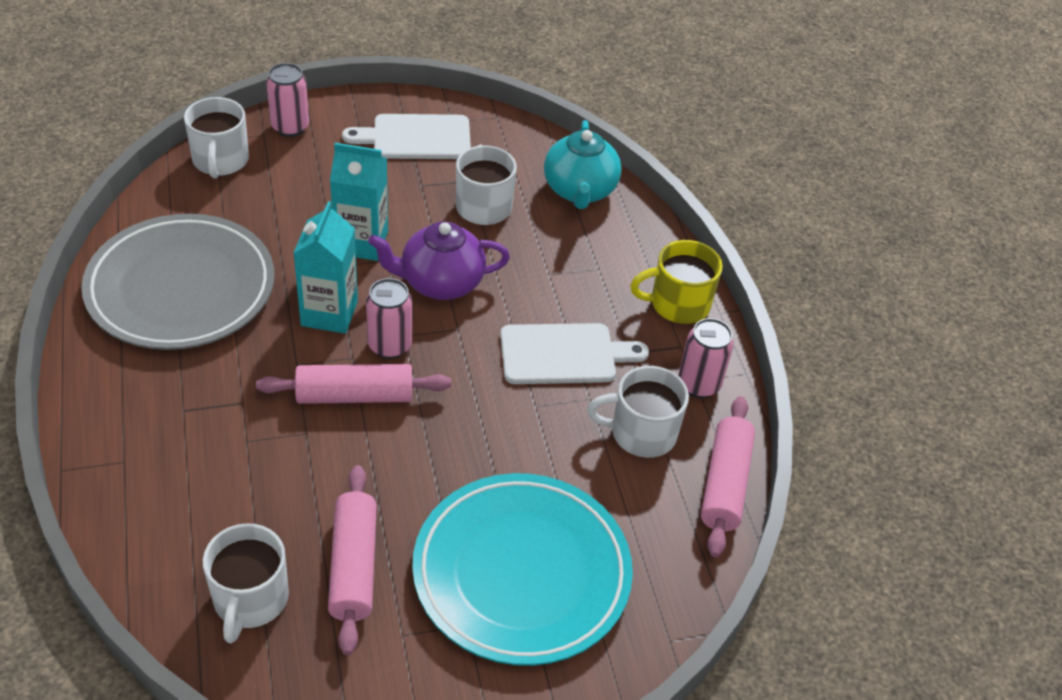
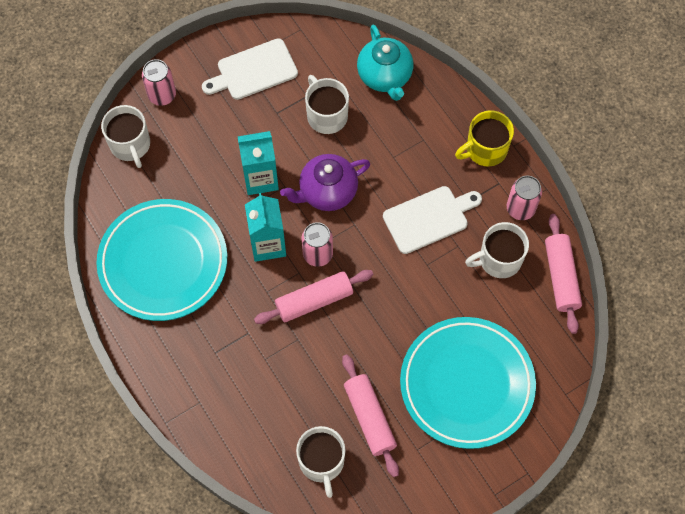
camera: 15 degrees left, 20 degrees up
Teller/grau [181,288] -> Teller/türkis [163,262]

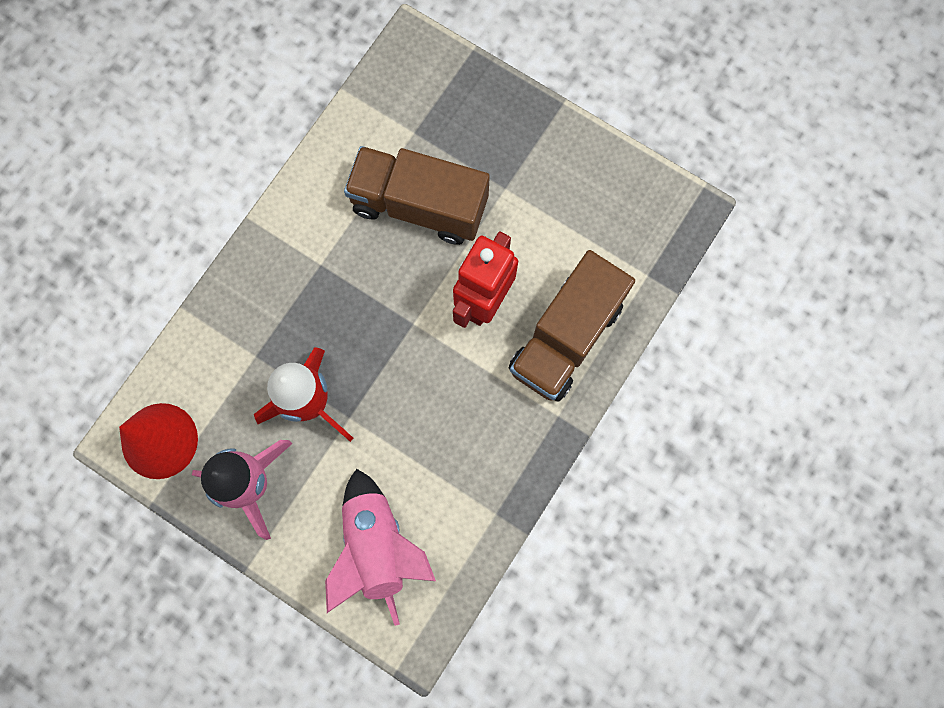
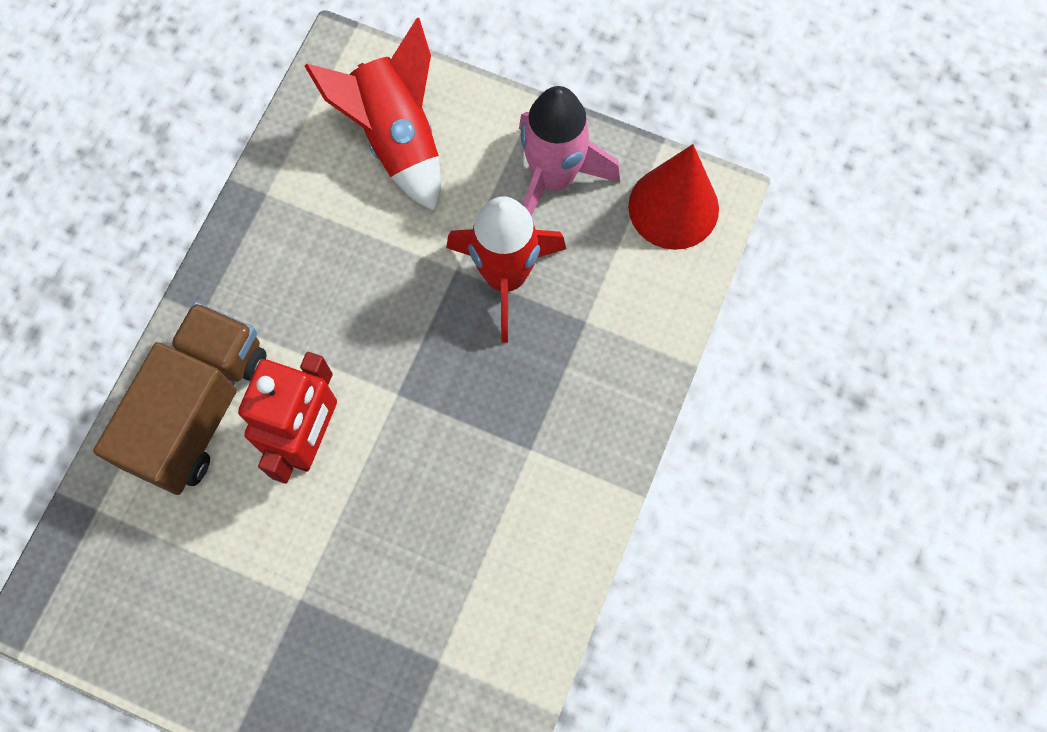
camera: 170 degrees right, 5 degrees down
Lastwagen/braun [419,205] -> none
Rakete/rosa [377,546] -> Rakete/rot [397,139]

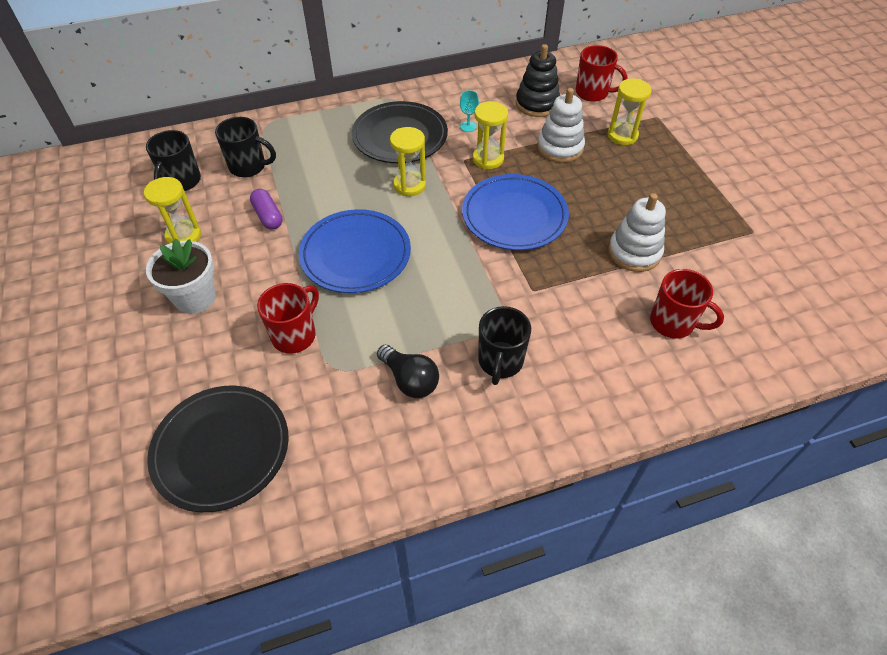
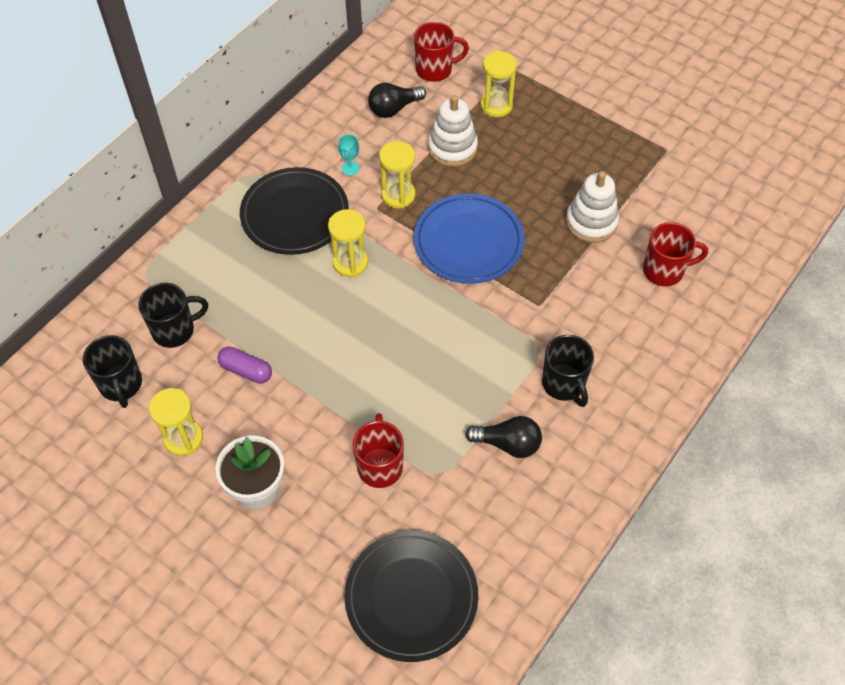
camera: 35 degrees left, 5 degrees up
Teller/blau [355,254] -> none
Stapelspielzeug/schwarz [537,104] -> Glühbirne/schwarz [394,109]

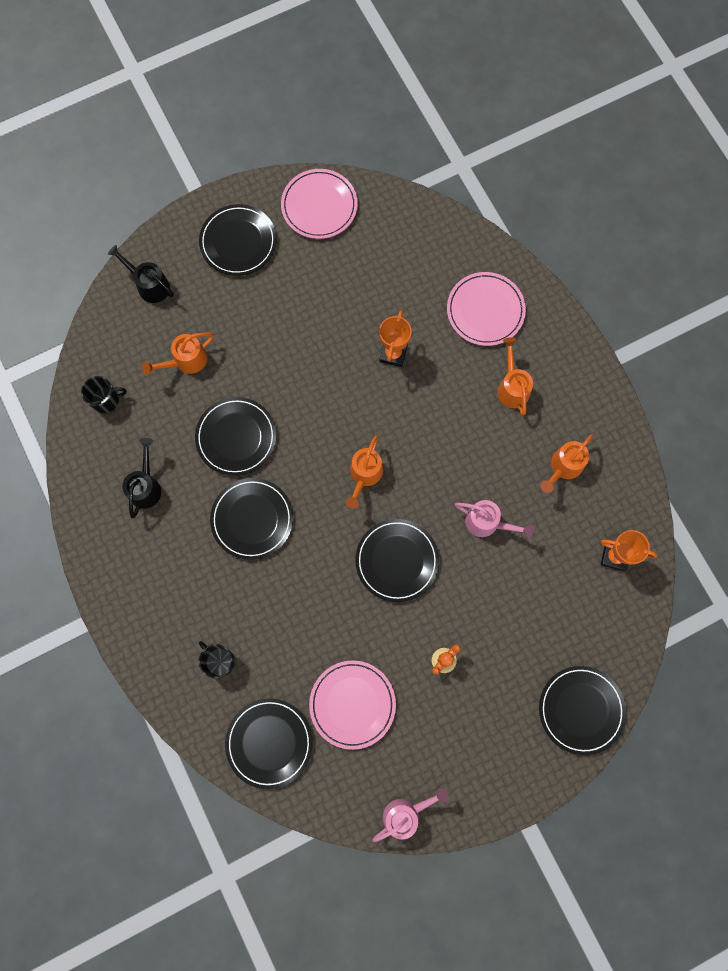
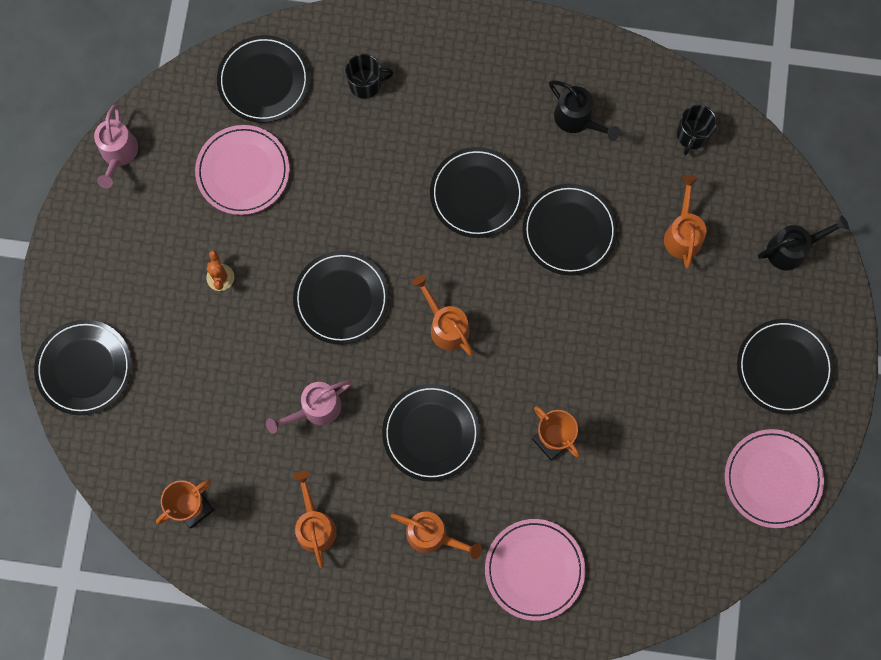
camera: 125 degrees right, 0 degrees up
none -> Teller/schwarz [431,433]

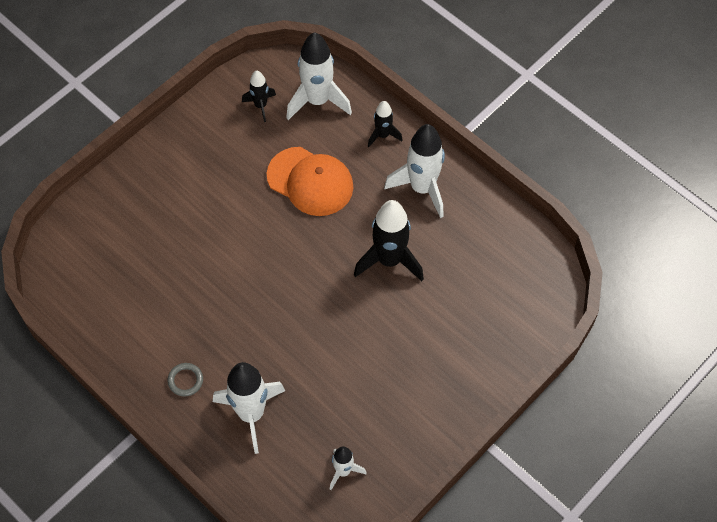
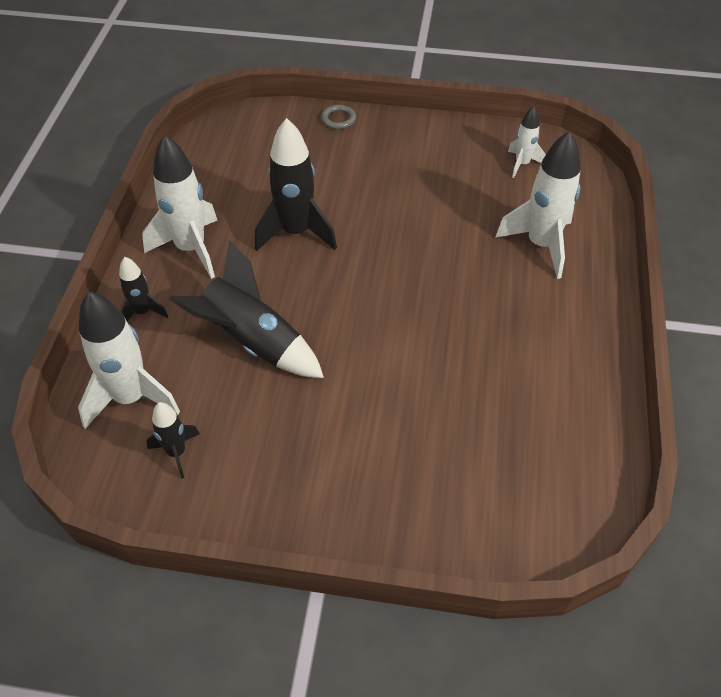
camera: 125 degrees left, 10 degrees down
Ring/grau [185,380] -> Ring/grau [338,119], shifted
Kappe/orange [310,181] -> Rakete/schwarz [252,341]

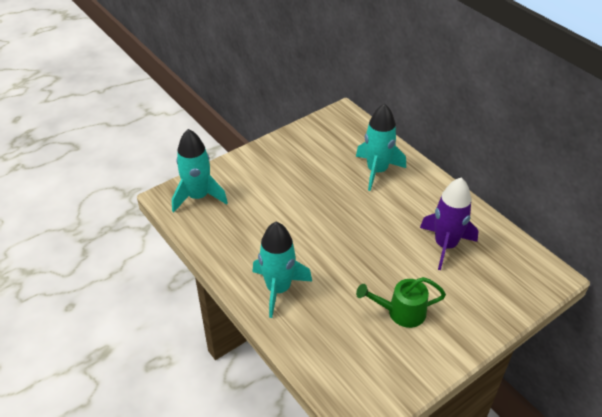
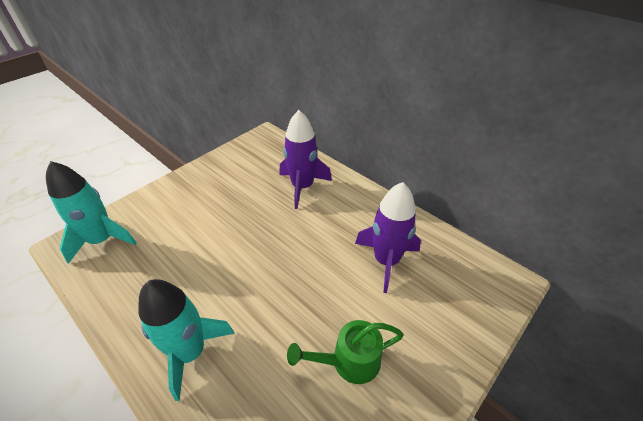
camera: 10 degrees left, 0 degrees up
Rakete/türkis [377,171] -> Rakete/lila [302,187]

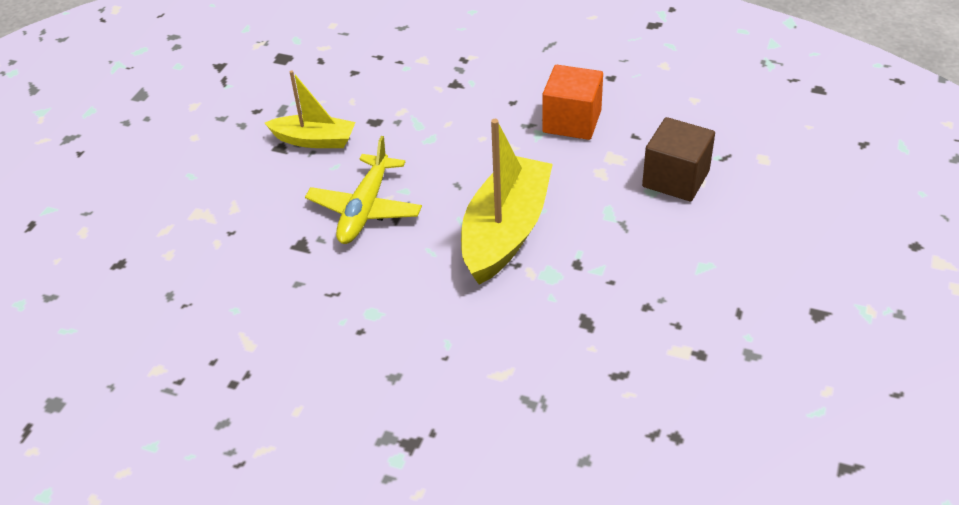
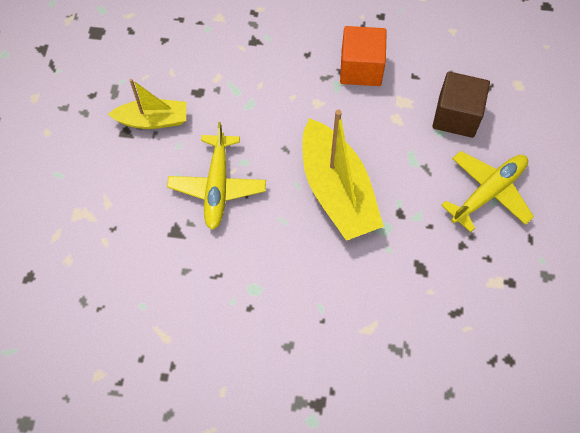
camera: 15 degrees left, 20 degrees up
none -> Flugzeug/gelb [488,193]
Boot/gelb [505,232] -> Boot/gelb [337,191], 150 degrees clockwise

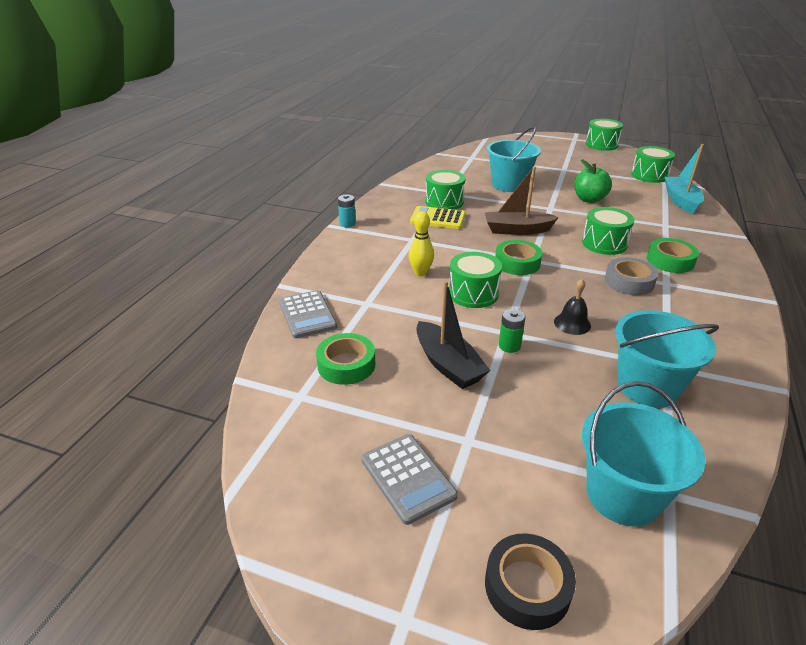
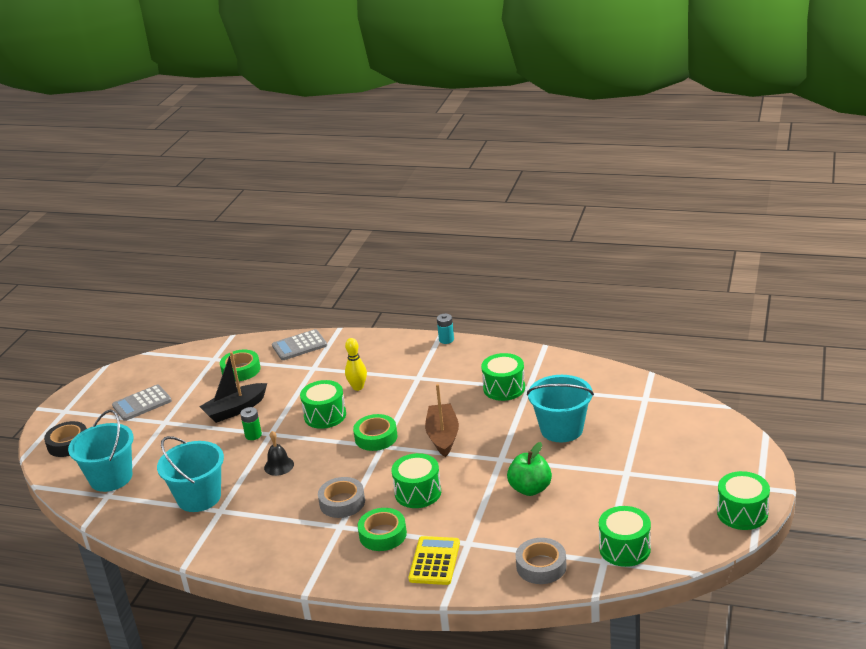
camera: 90 degrees right, 5 degrees down
Taschenrechner/gelb [438,218] -> Taschenrechner/gelb [434,561], shifted
Boot/türkis [681,201] -> Klebeband/grau [541,566]

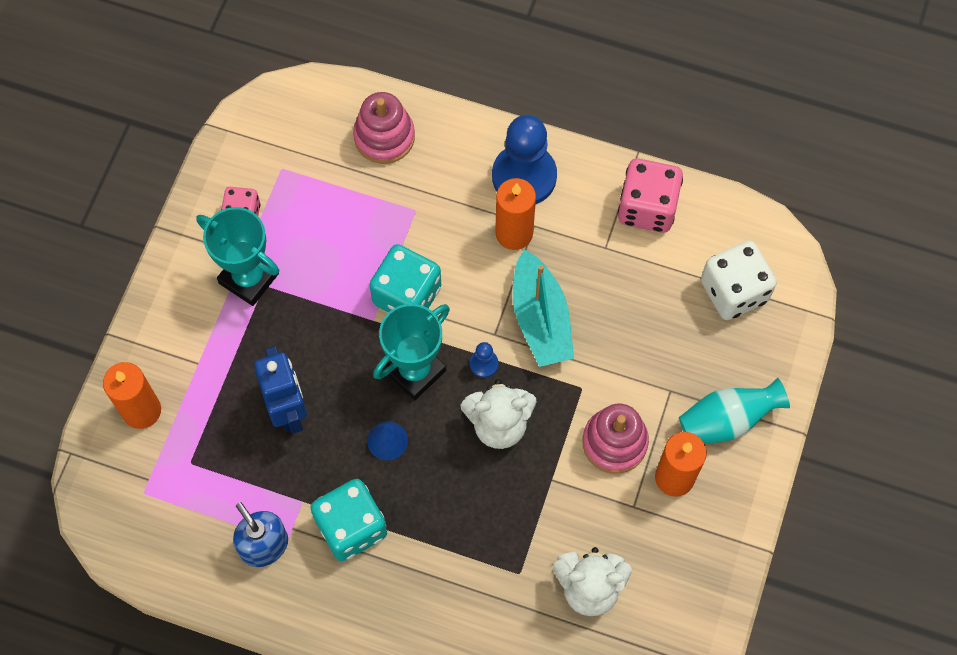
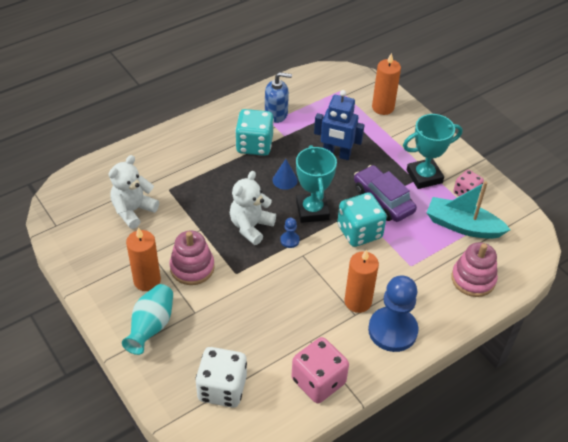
camera: 125 degrees right, 20 degrees down
none -> Auto/lila [383,200]
Boot/türkis [540,319] -> Boot/türkis [462,226], shifted

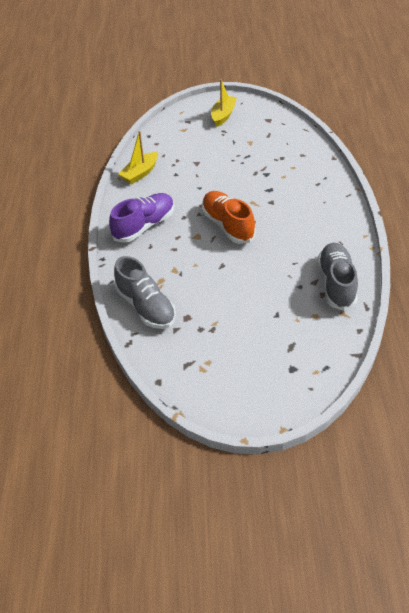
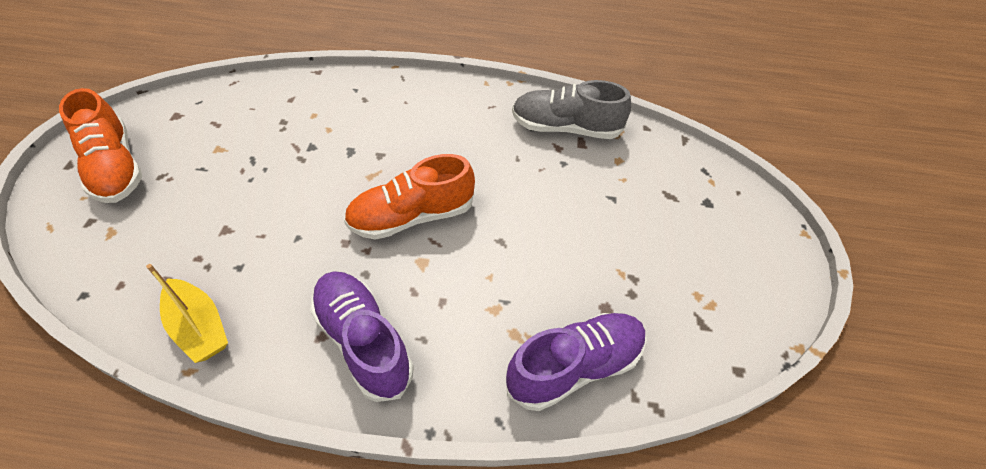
camera: 85 degrees left, 5 degrees up
Boot/gelb [223,115] -> Schuh/orange [115,167]
Schuh/grau [146,307] -> Schuh/lila [574,367]

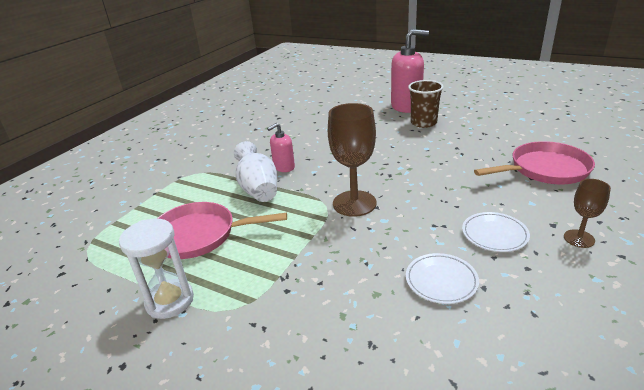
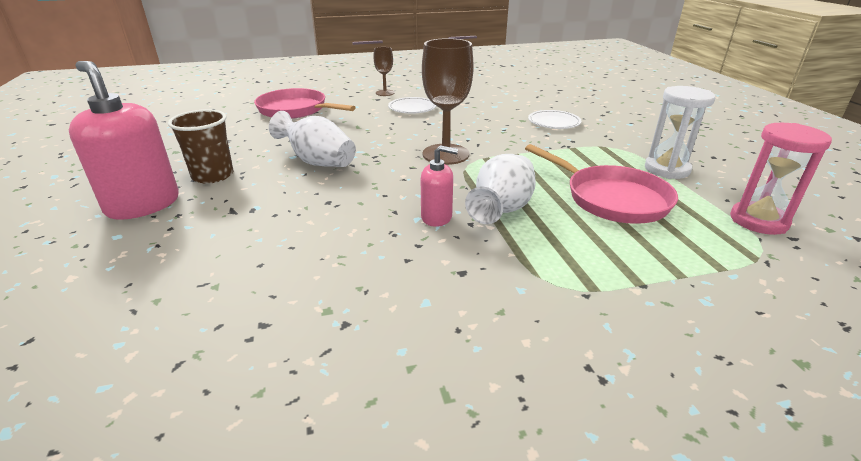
camera: 135 degrees left, 0 degrees up
none -> Vase/weiß [318,162]
none -> Sanduhr/rosa [758,221]
Teller/weiß [441,280] -> Teller/weiß [554,122], shifted

